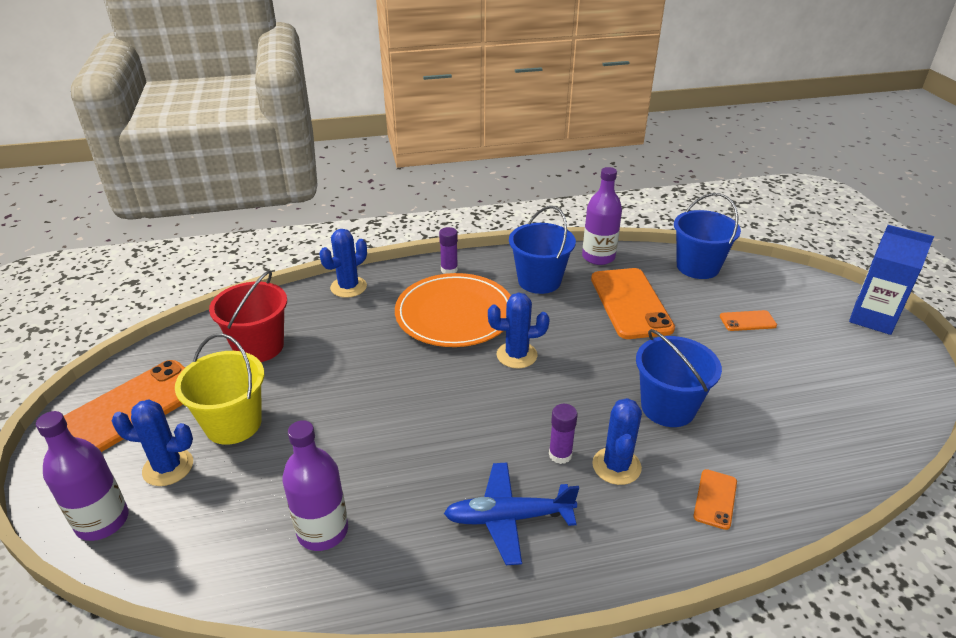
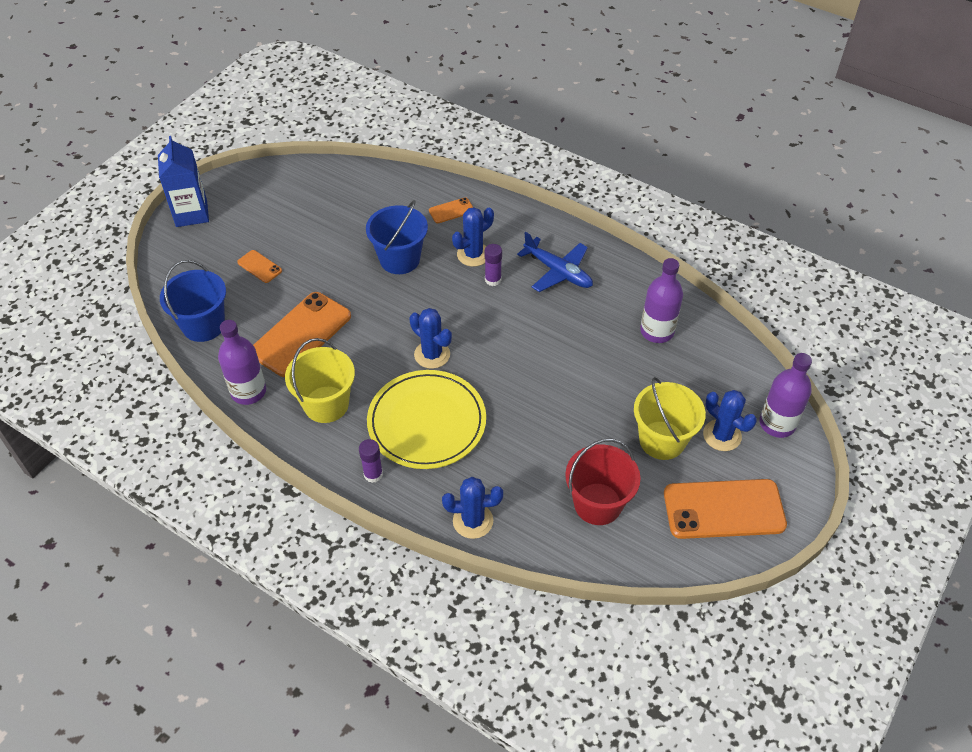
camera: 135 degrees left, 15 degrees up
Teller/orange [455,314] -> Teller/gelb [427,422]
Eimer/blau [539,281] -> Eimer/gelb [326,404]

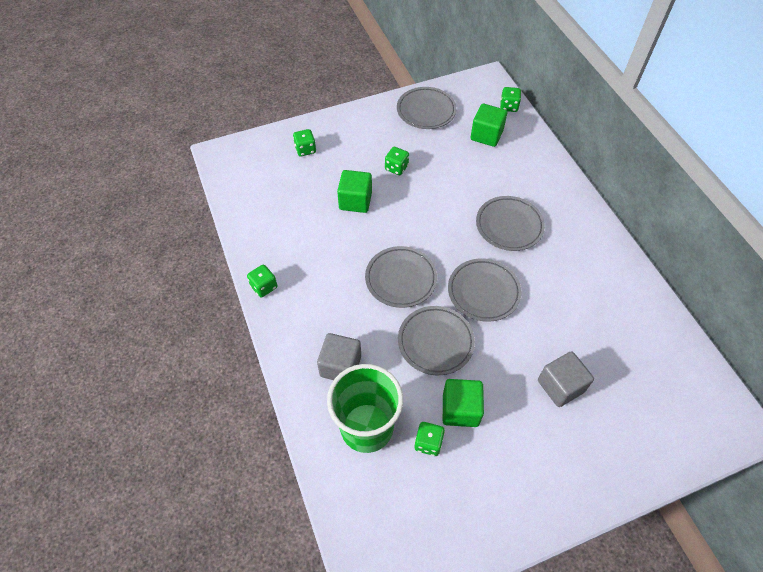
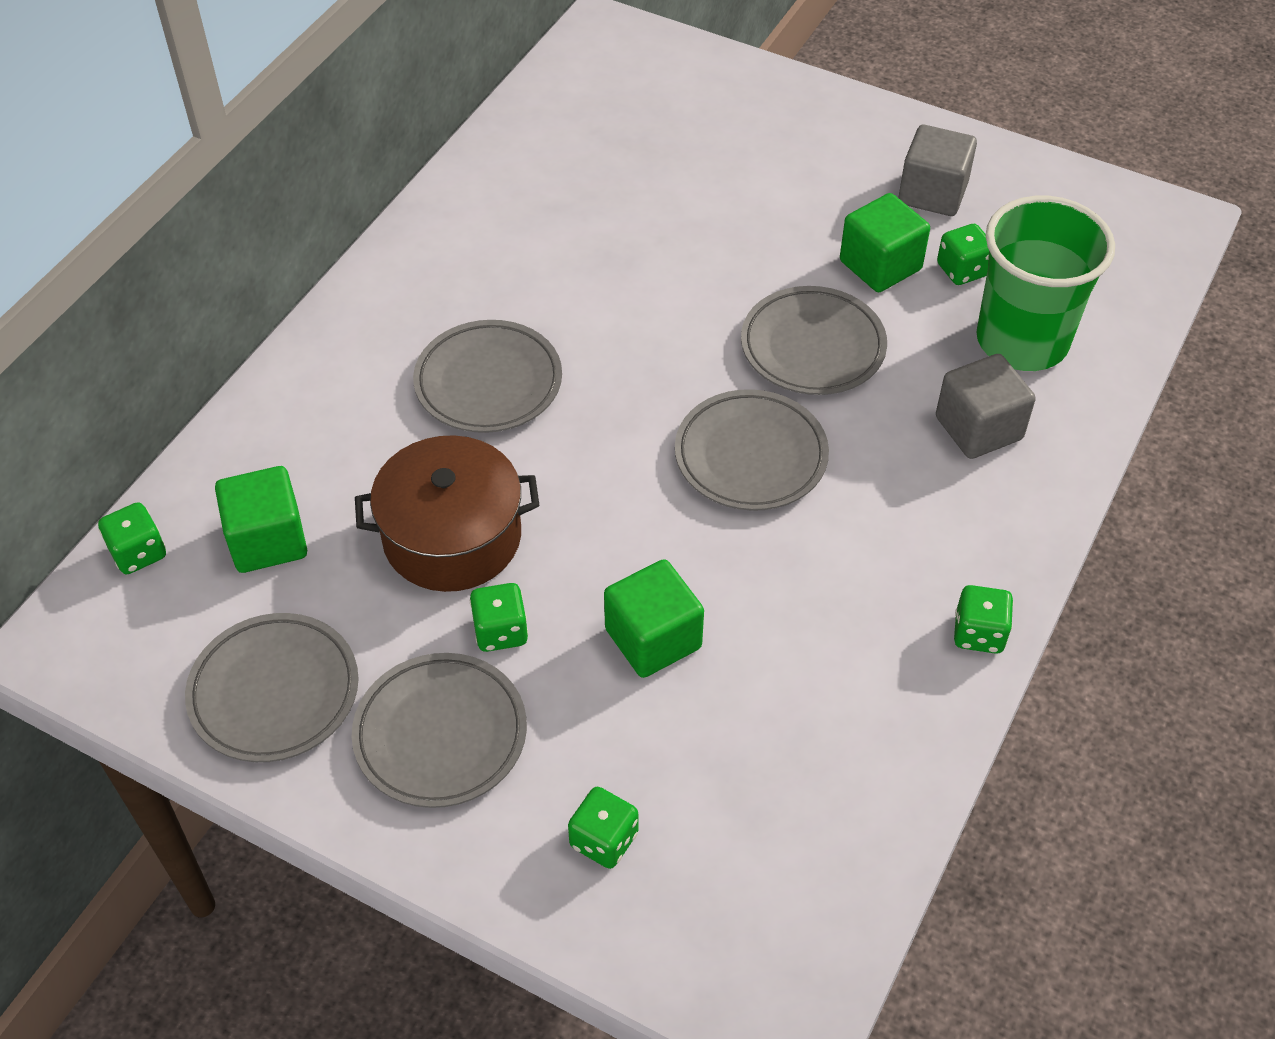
camera: 130 degrees left, 5 degrees down
none -> Kochtopf/braun [452,537]
Teller/grau [483,292] -> Teller/grau [440,735], shifted
Kubus/grau [560,386] -> Kubus/grau [932,193], shifted

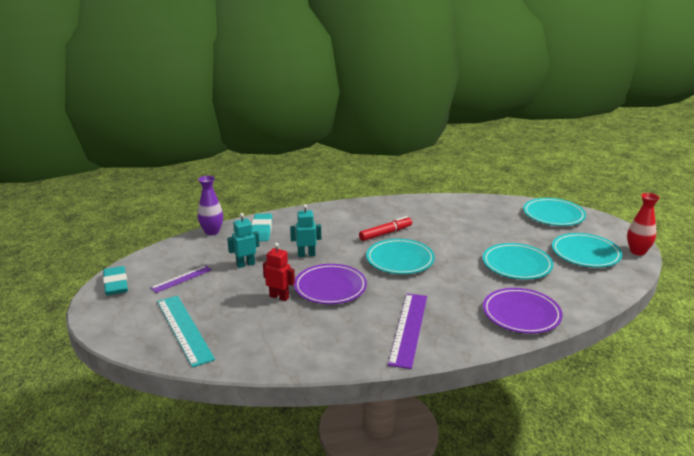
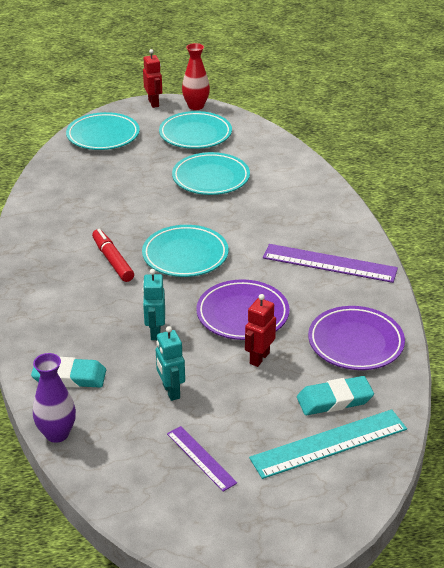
camera: 85 degrees left, 10 degrees up
none -> Roboter/rot [154,103]
Radiergummi/türkis [116,284] -> Radiergummi/türkis [334,400], shifted
Teller/lila [521,314] -> Teller/lila [355,342], shifted

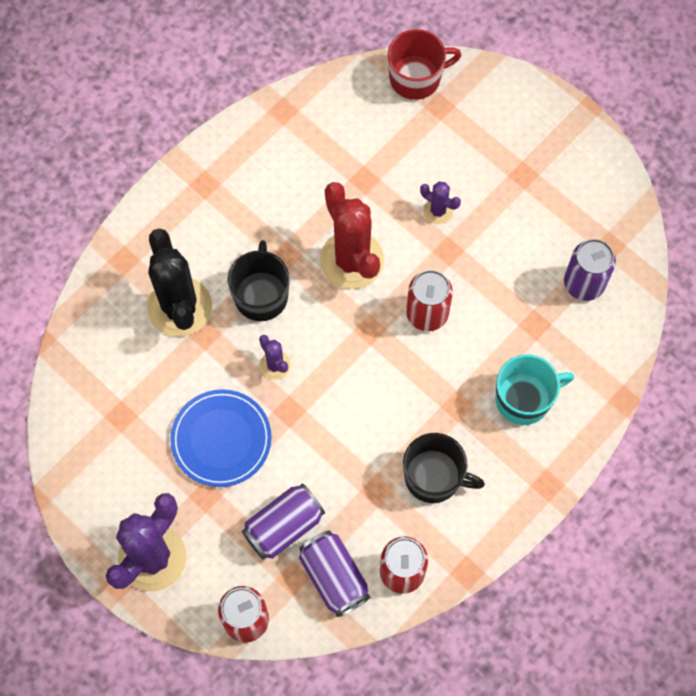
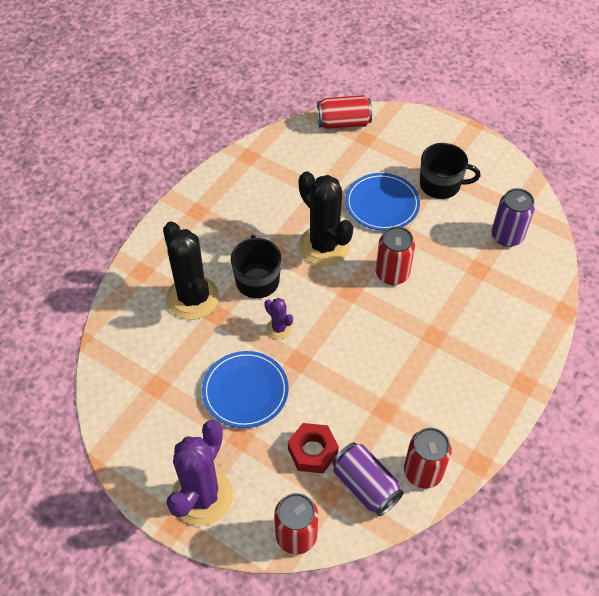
camera: 10 degrees left, 15 degrees down
Tasse/türkis [524,398] -> none
Tasse/schwarz [434,477] -> Tasse/schwarz [441,185], shifted
Dose/lila [284,526] -> Sechskantmutter/rot [313,451]
Tasse/rot [416,77] -> Dose/rot [343,123]
Kaktus/lila [438,211] -> Teller/blau [382,204]
Kaktus/rot [352,260] -> Kaktus/schwarz [324,246]

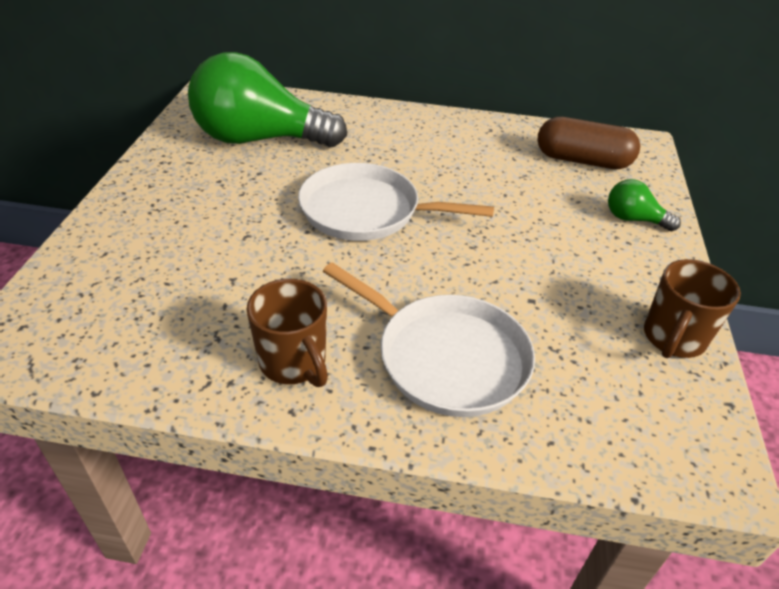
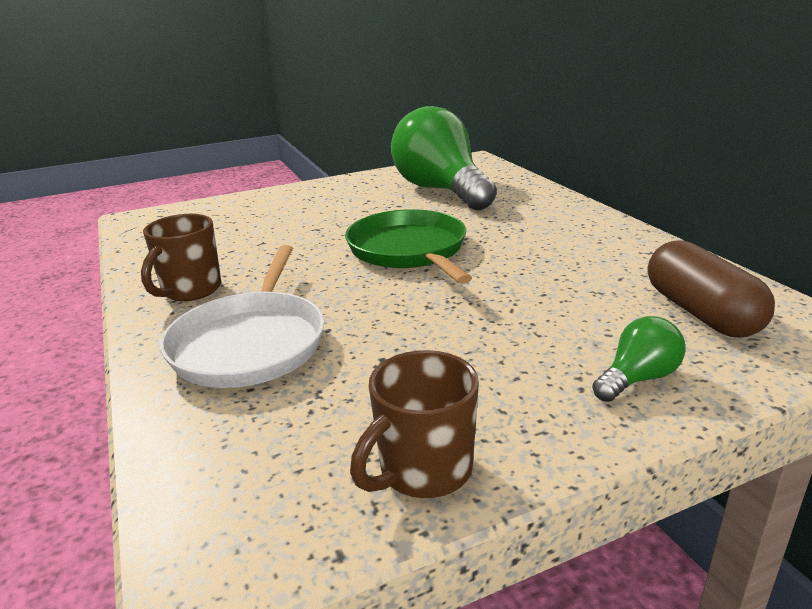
camera: 60 degrees right, 15 degrees down
Pfanne/weiß [366,211] -> Pfanne/grün [409,250]
Glühbirne/grün [633,219] -> Glühbirne/grün [637,378], 60 degrees clockwise
Tasse/braun [673,339] -> Tasse/braun [423,471], 45 degrees counterclockwise

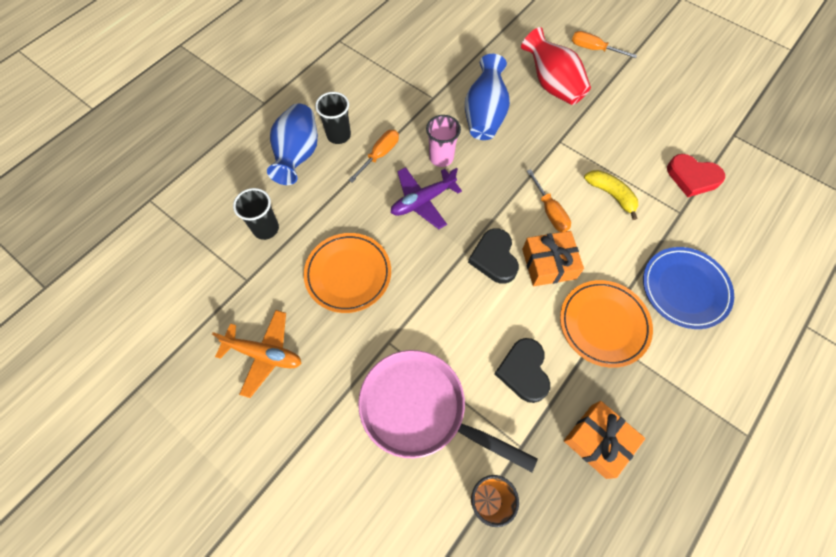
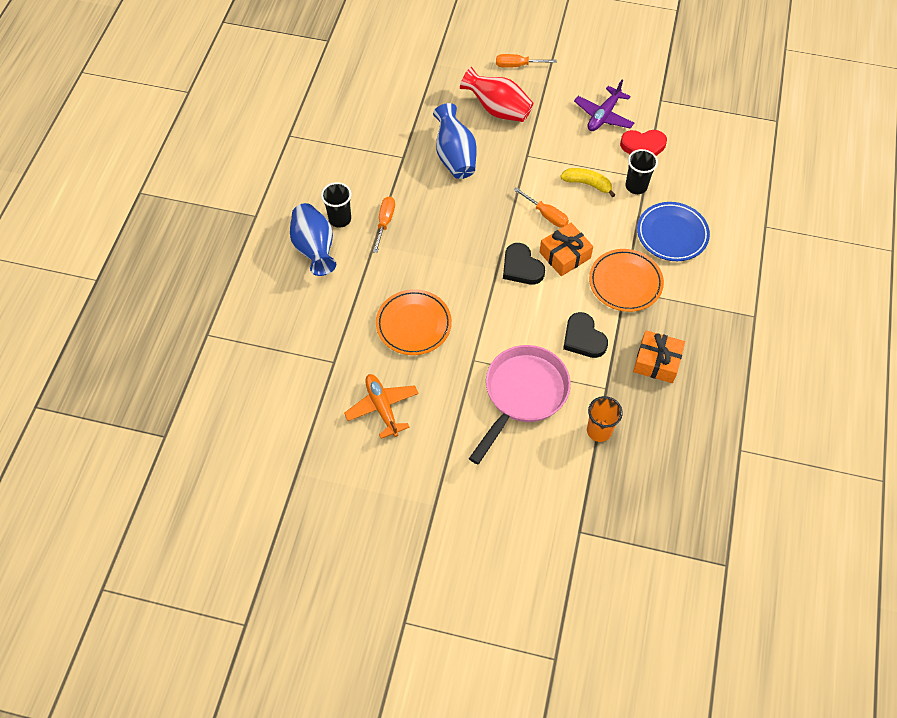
camera: 25 degrees left, 5 degrees down
Becher/rosa [441,158] -> none
Becher/schwarz [266,228] -> Becher/schwarz [636,186], shifted
Flugzeug/lila [423,201] -> Flugzeug/lila [603,115], shifted
Flugzeug/orange [264,354] -> Flugzeug/orange [382,408], 105 degrees counterclockwise
Pfanne/rosa [421,409] -> Pfanne/rosa [522,395], 120 degrees clockwise

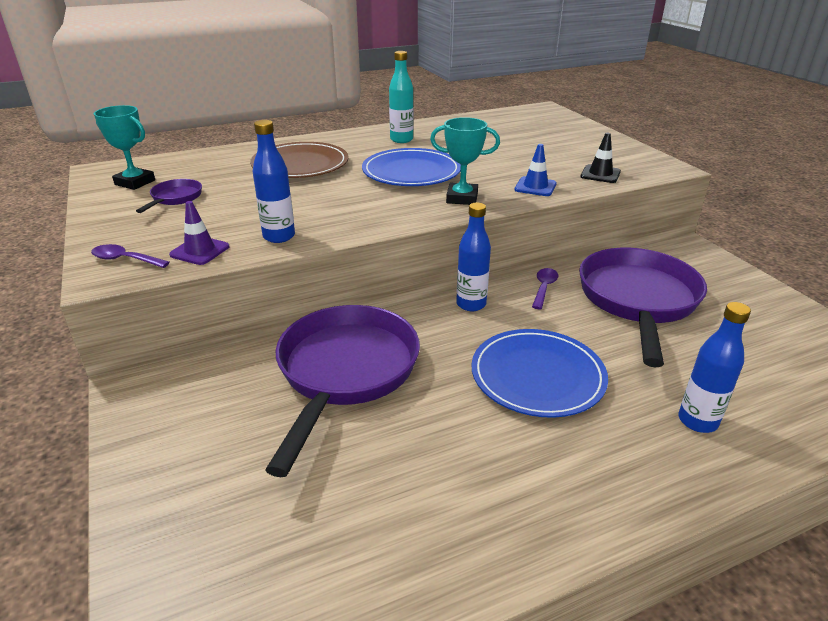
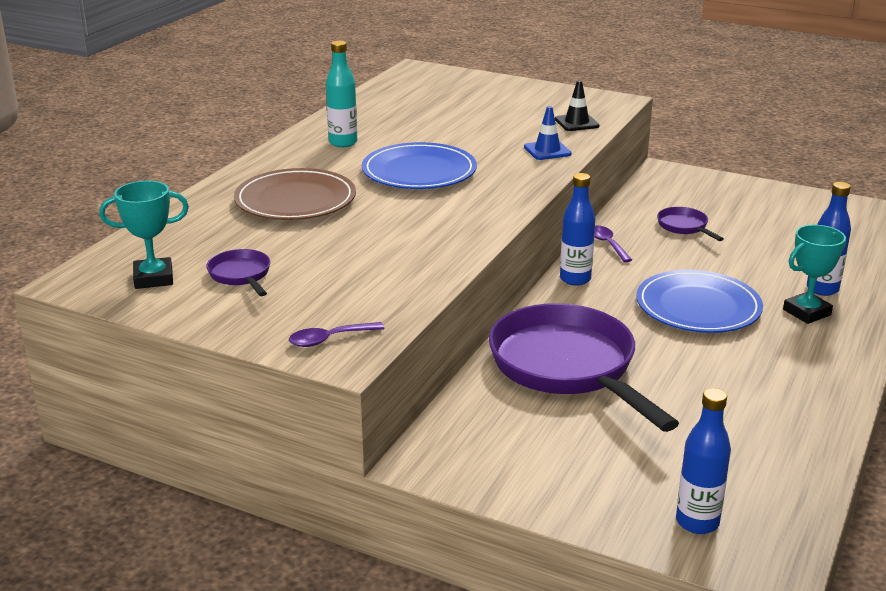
camera: 40 degrees left, 5 degrees down
Leitkegel/lila [200,251] -> none
Flasche/blau [279,236] -> Flasche/blau [697,522], shifted
Pokal/türkis [462,198] -> Pokal/türkis [807,312], shifted
Pfanne/lila [638,301] -> Pfanne/lila [684,227], x0.43

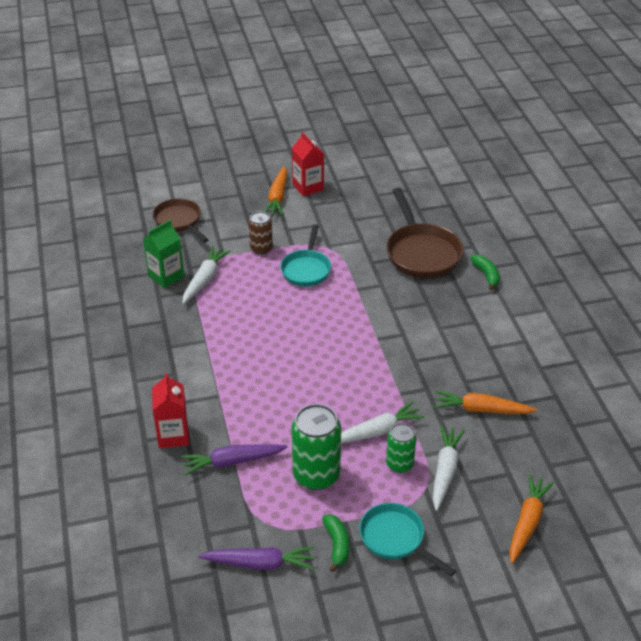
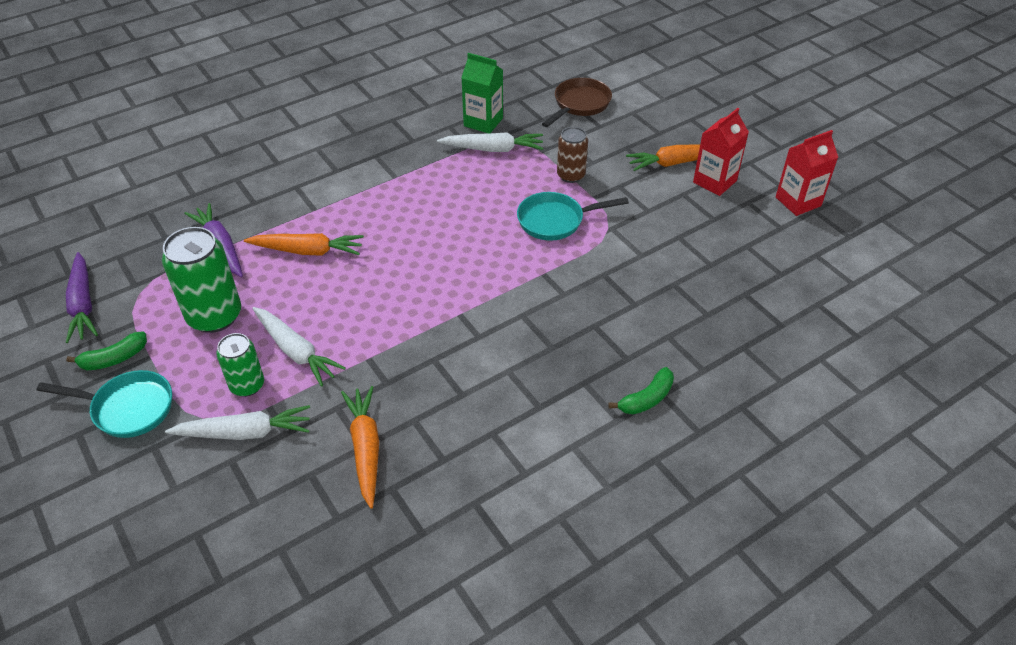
camera: 70 degrees right, 5 degrees up
Pfanne/braun [421,253] -> none
Getränkekarton/rot [173,435] -> Getränkekarton/rot [798,201], shifted
Karotte/orange [527,522] -> Karotte/orange [308,251], shifted
Pfanne/türkis [395,539] -> Pfanne/türkis [128,408], 75 degrees clockwise

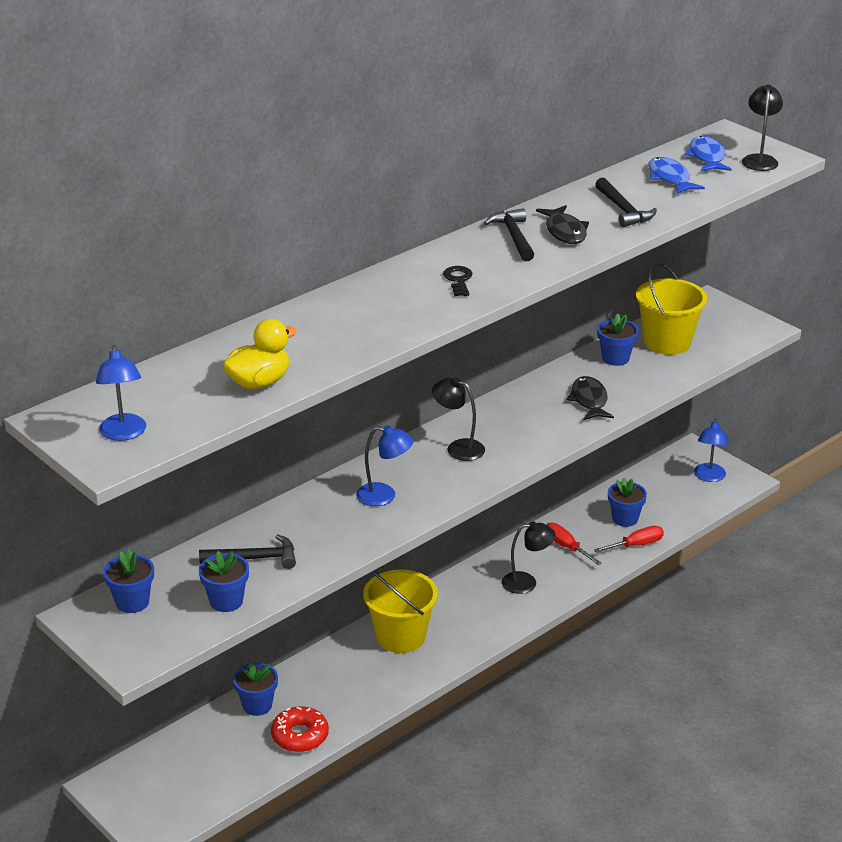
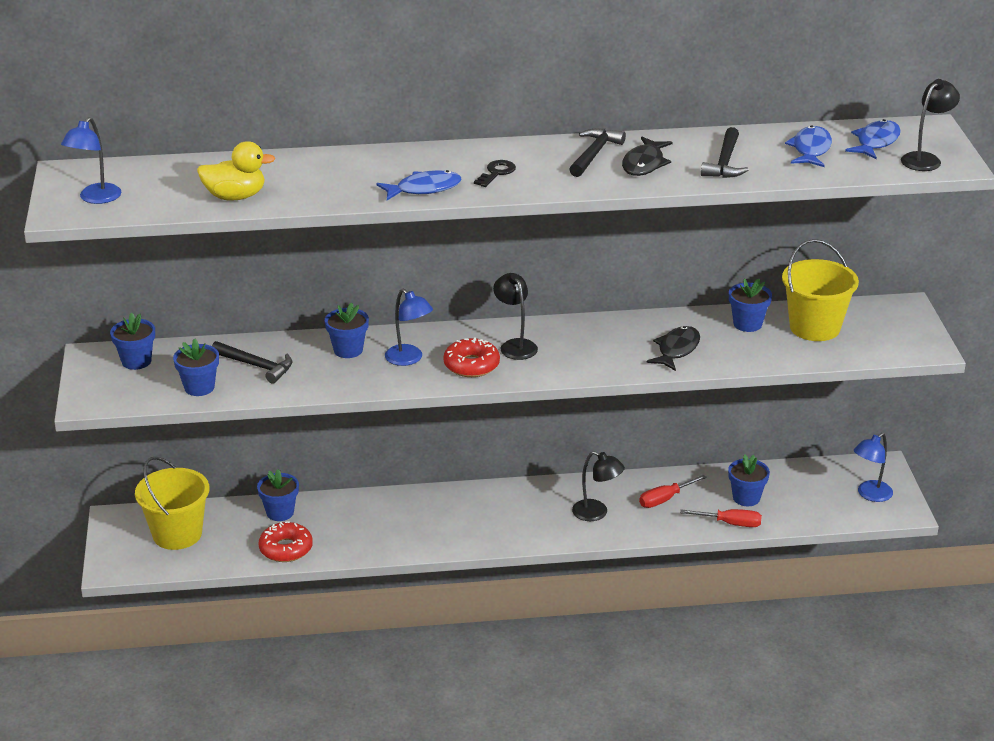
camera: 35 degrees right, 0 degrees up
none -> Blumentopf/blau [348,350]
none -> Fisch/blau [424,189]
none -> Donut/rot [471,365]
Eimer/gelb [400,636] -> Eimer/gelb [177,534], shifted
Schraubenzieher/rot [566,547] -> Schraubenzieher/rot [665,499], 120 degrees counterclockwise

